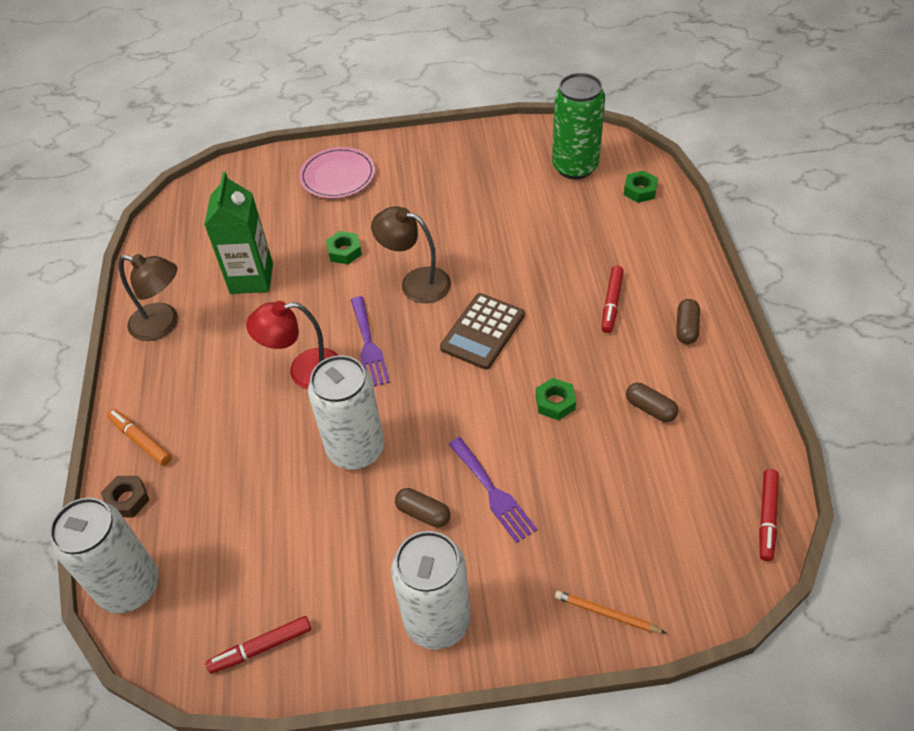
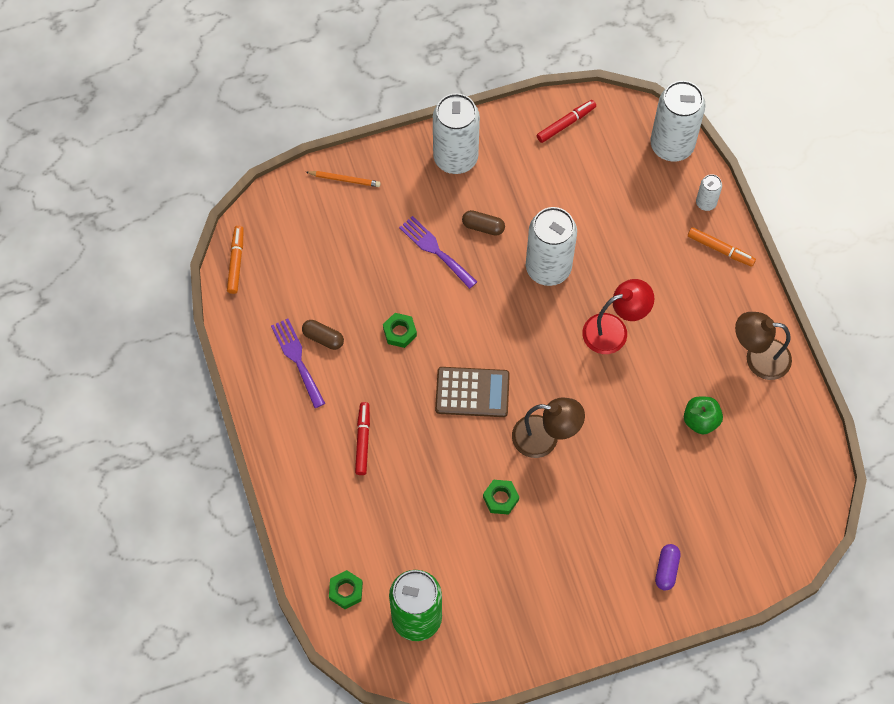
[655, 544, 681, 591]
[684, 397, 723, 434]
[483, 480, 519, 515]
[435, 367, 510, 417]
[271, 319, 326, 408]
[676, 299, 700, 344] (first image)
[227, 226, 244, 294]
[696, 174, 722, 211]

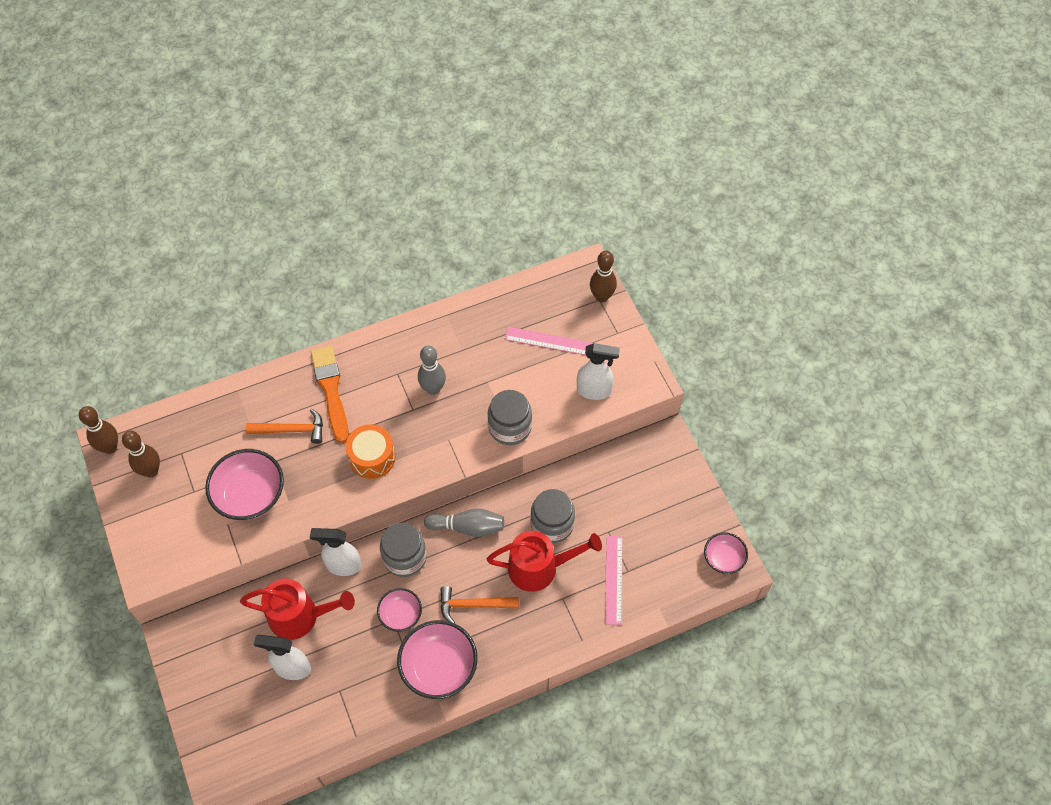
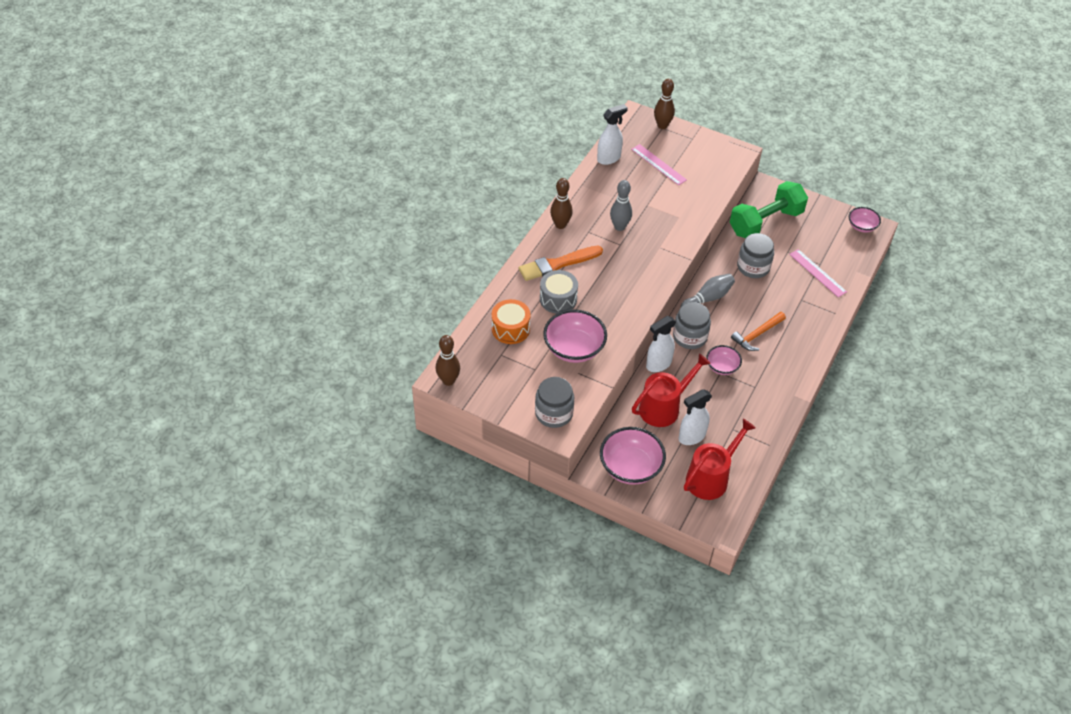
[631, 144, 687, 185]
[597, 104, 628, 165]
[518, 246, 603, 281]
[535, 377, 574, 428]
[540, 270, 578, 314]
[492, 299, 530, 344]
[550, 178, 573, 229]
[684, 419, 756, 500]
[600, 427, 666, 485]
[730, 181, 808, 238]

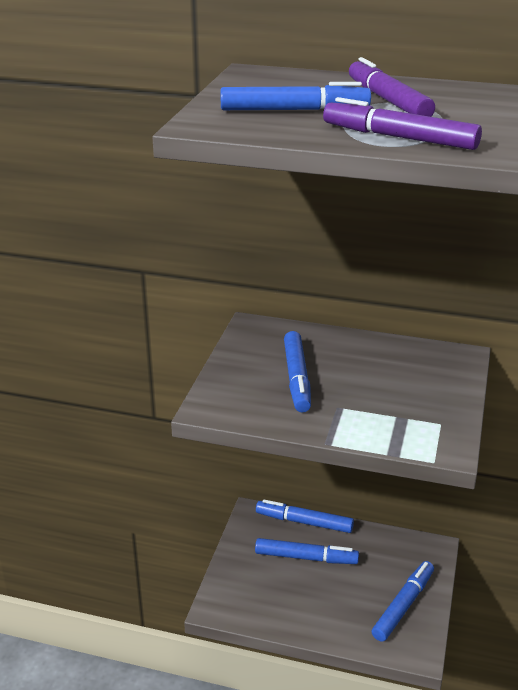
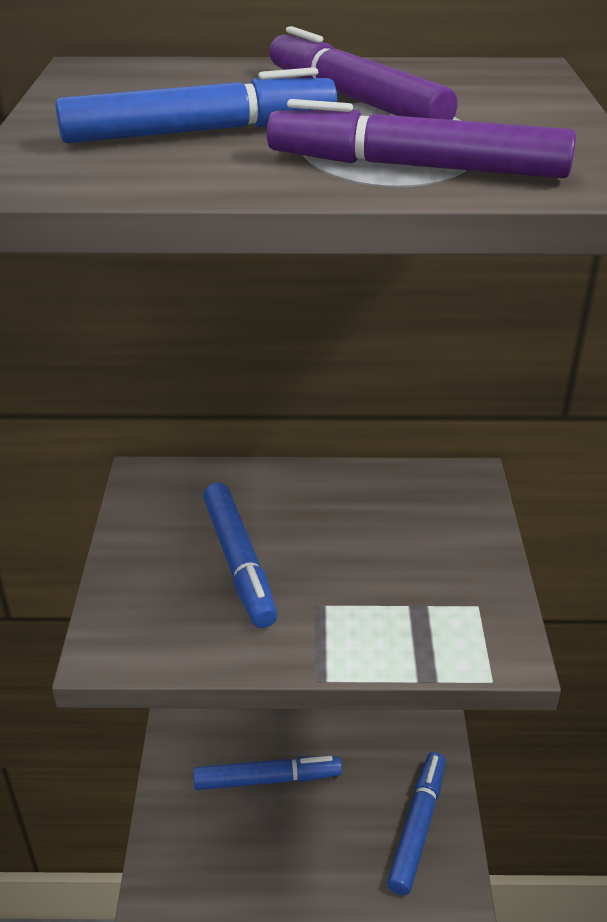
[256, 500, 354, 533] (first image)

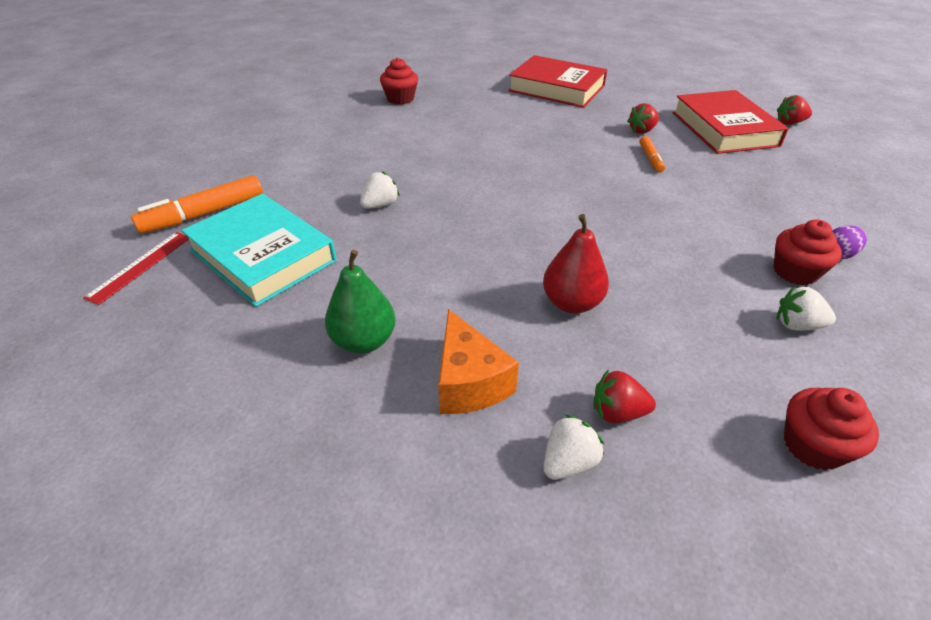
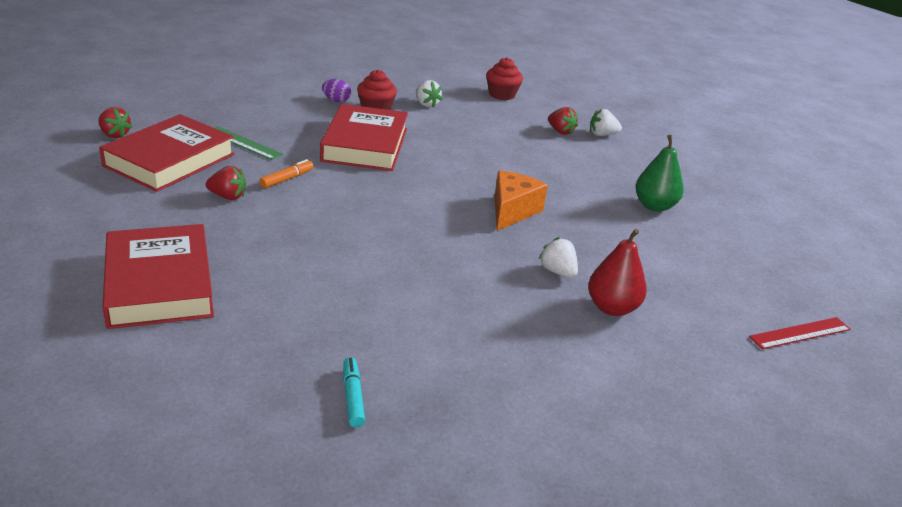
[343, 357, 365, 428]
[539, 237, 578, 278]
[131, 175, 263, 234] (first image)
[181, 194, 337, 307] (first image)
[588, 229, 647, 316]
[494, 170, 548, 231]
[320, 104, 408, 171]
[215, 126, 283, 160]

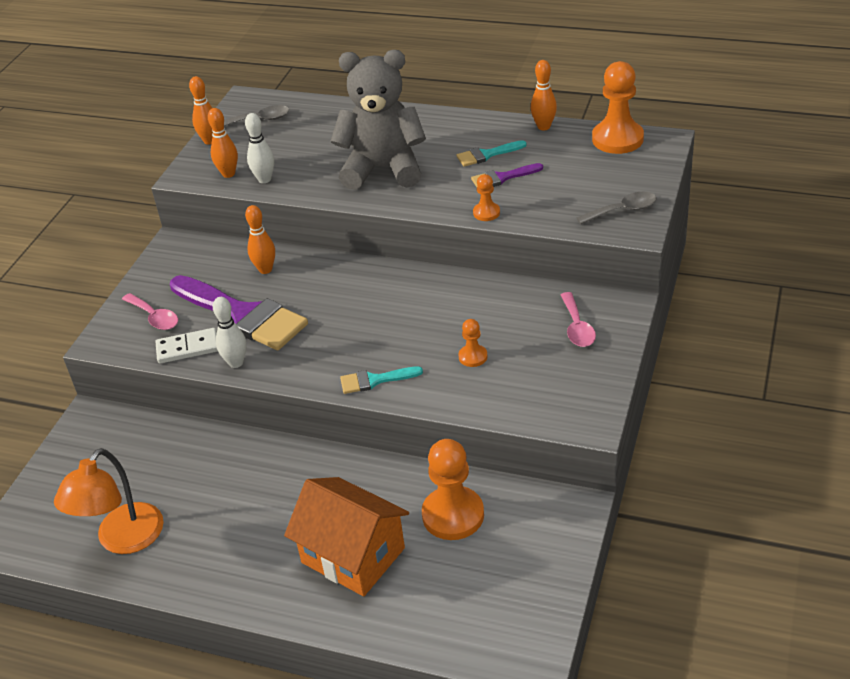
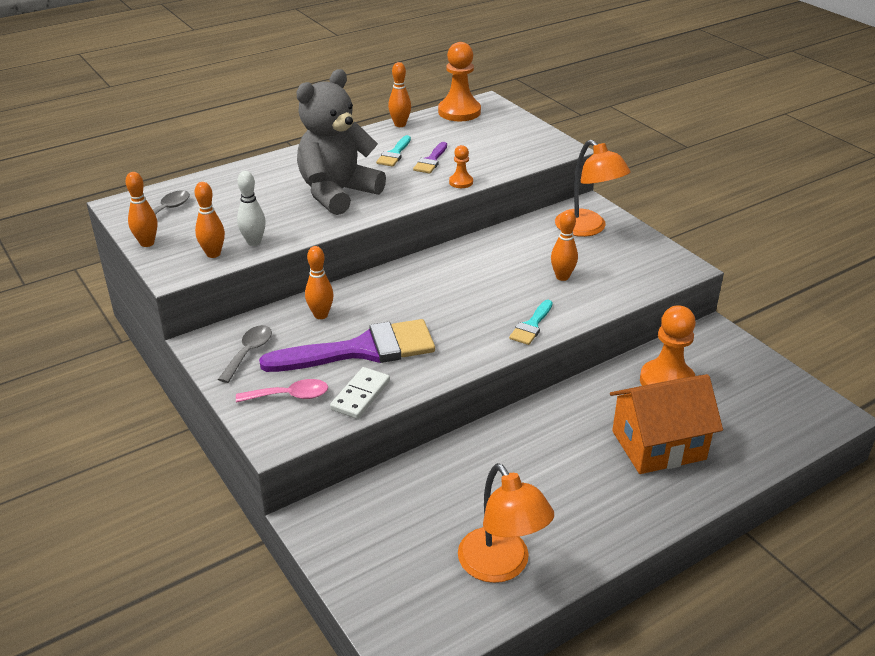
[218, 325, 272, 383]
[555, 140, 631, 237]
[213, 297, 246, 368] (first image)
[551, 210, 578, 281]

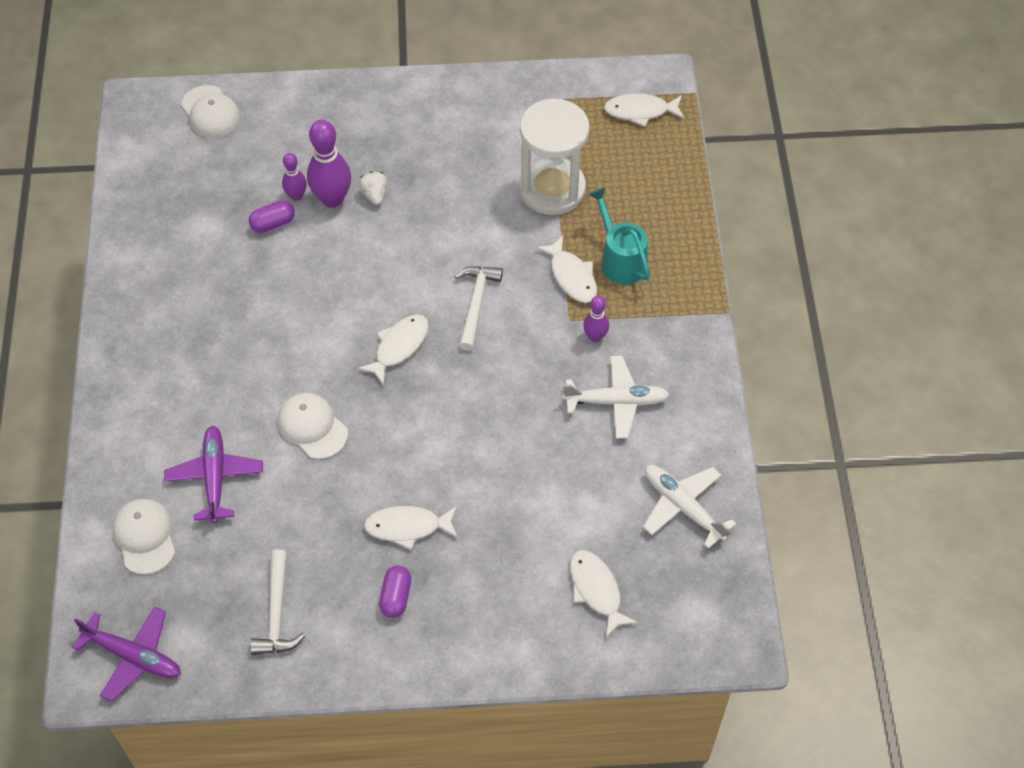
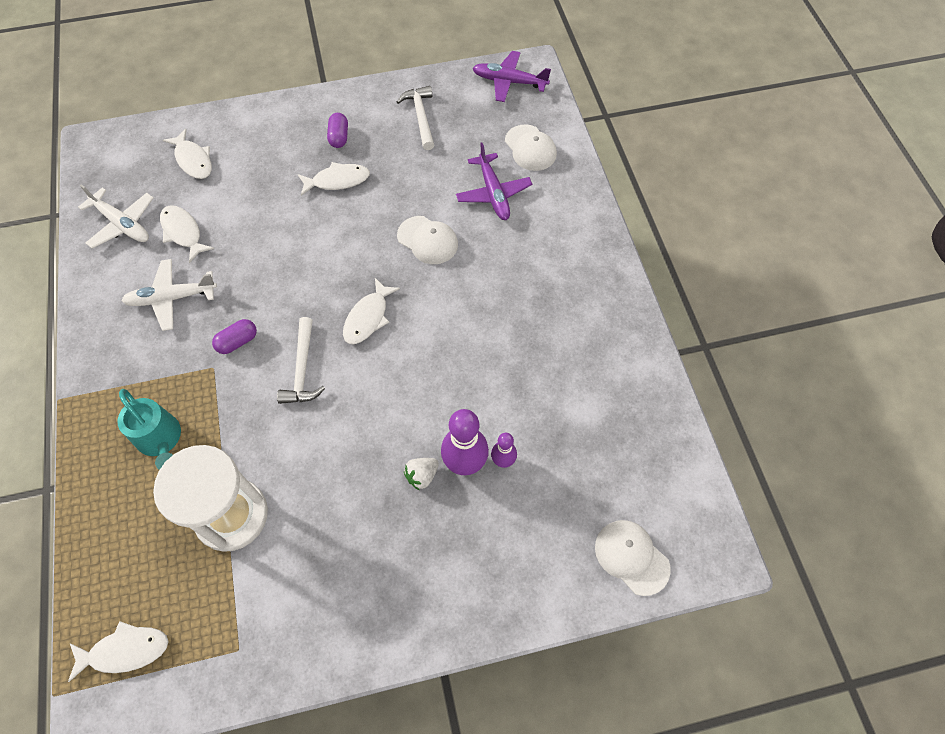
[404, 458, 439, 490]
[212, 319, 257, 354]
[160, 205, 214, 263]
[583, 296, 609, 342] (first image)

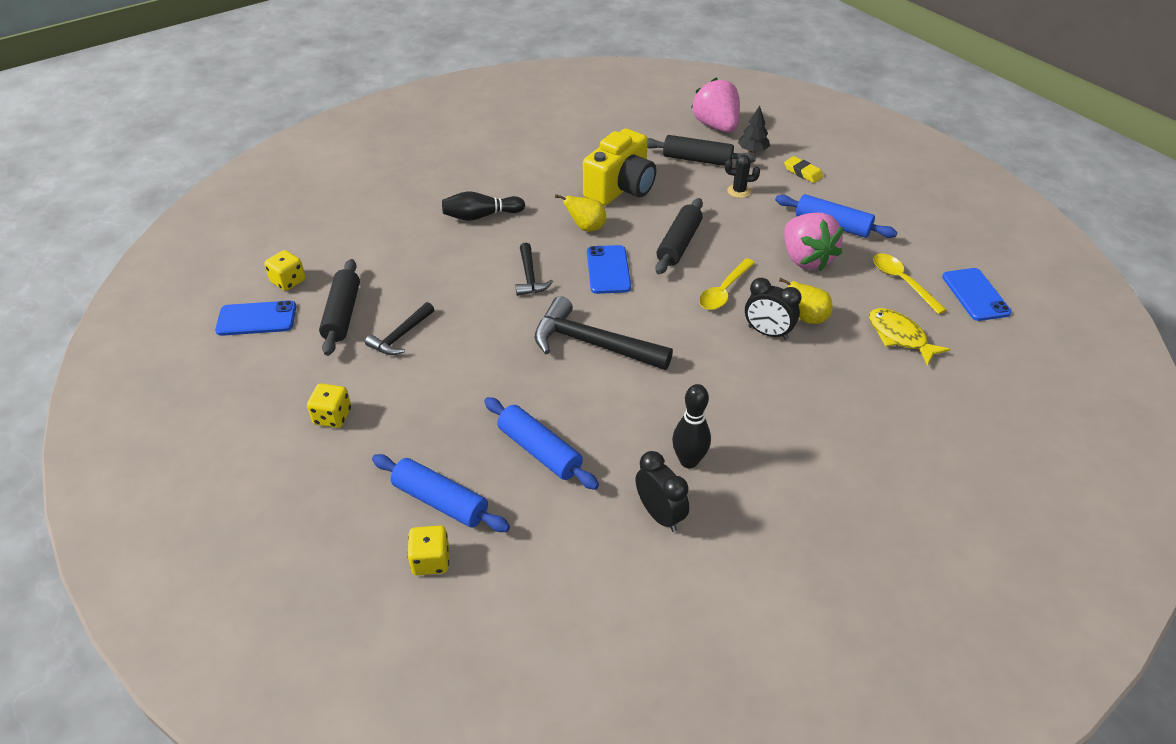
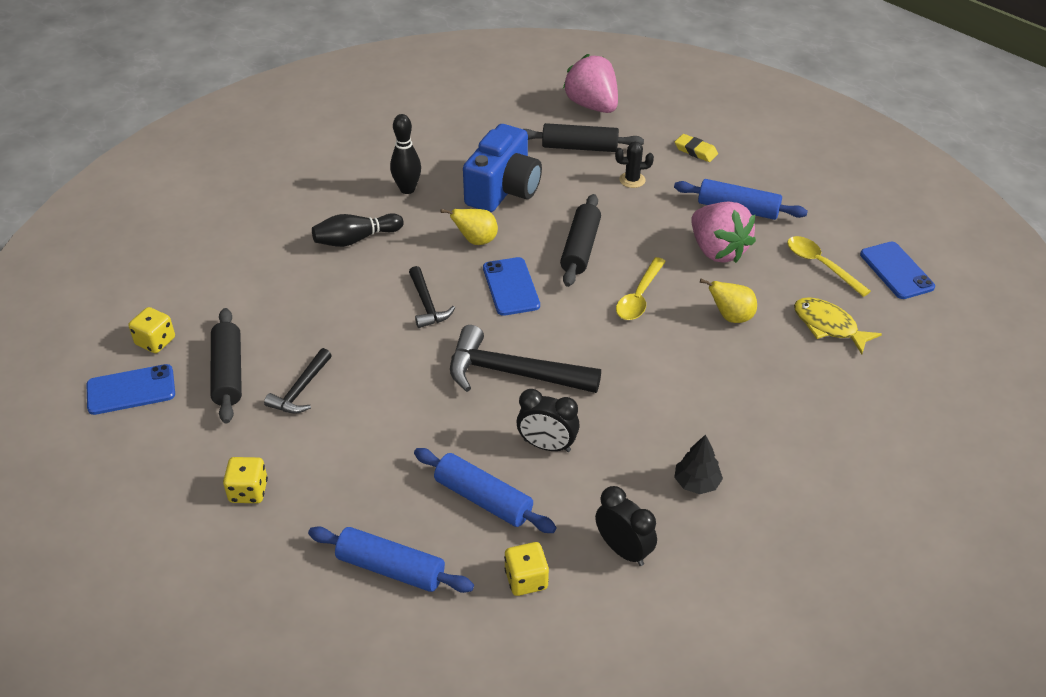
[674, 434, 723, 494]
[463, 124, 542, 212]
[516, 389, 580, 452]
[390, 114, 421, 194]
[504, 542, 549, 596]

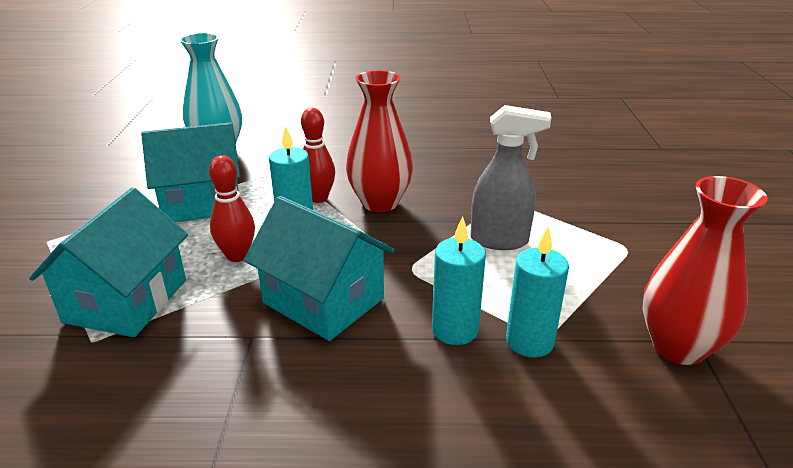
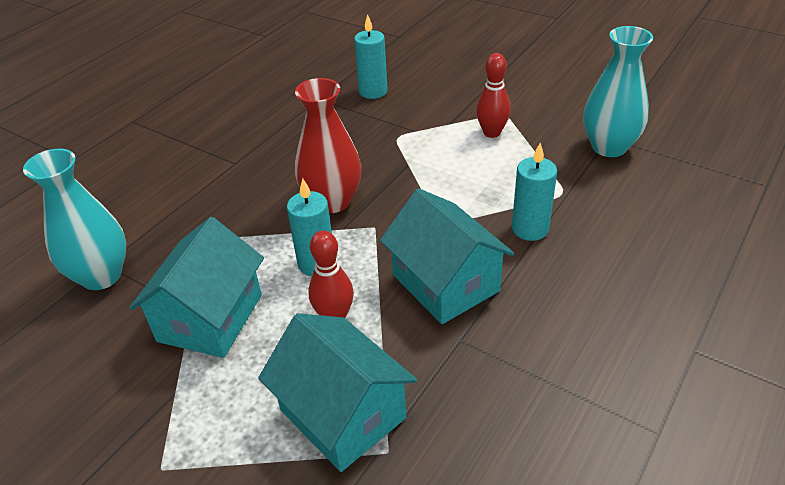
[470, 105, 551, 250] (first image)
[476, 53, 511, 138]
[583, 26, 653, 157]
[380, 188, 514, 324]
[354, 14, 388, 99]

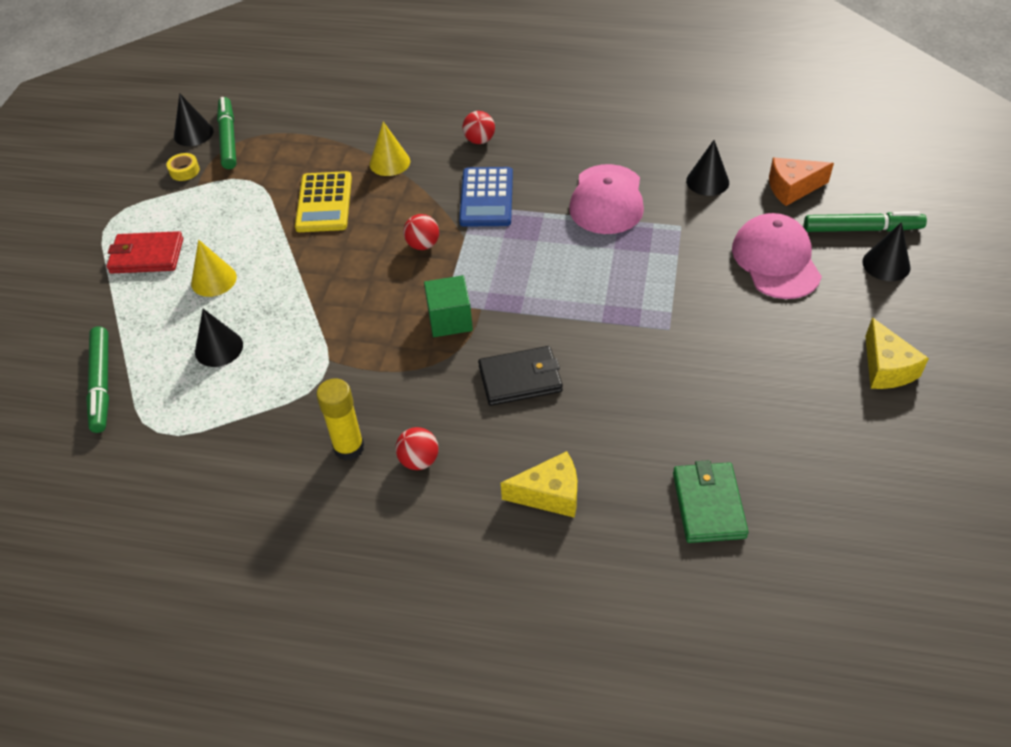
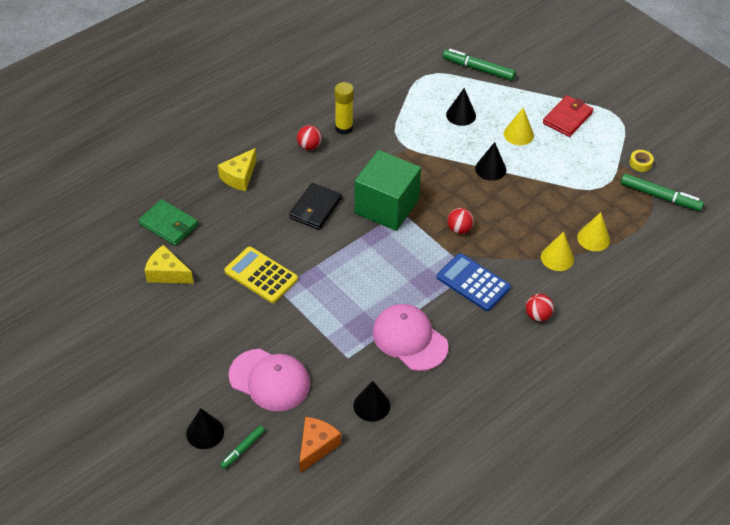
[475, 142, 506, 181]
[224, 247, 298, 303]
[220, 426, 265, 469]
[354, 150, 421, 231]
[145, 245, 194, 284]
[577, 212, 610, 251]

